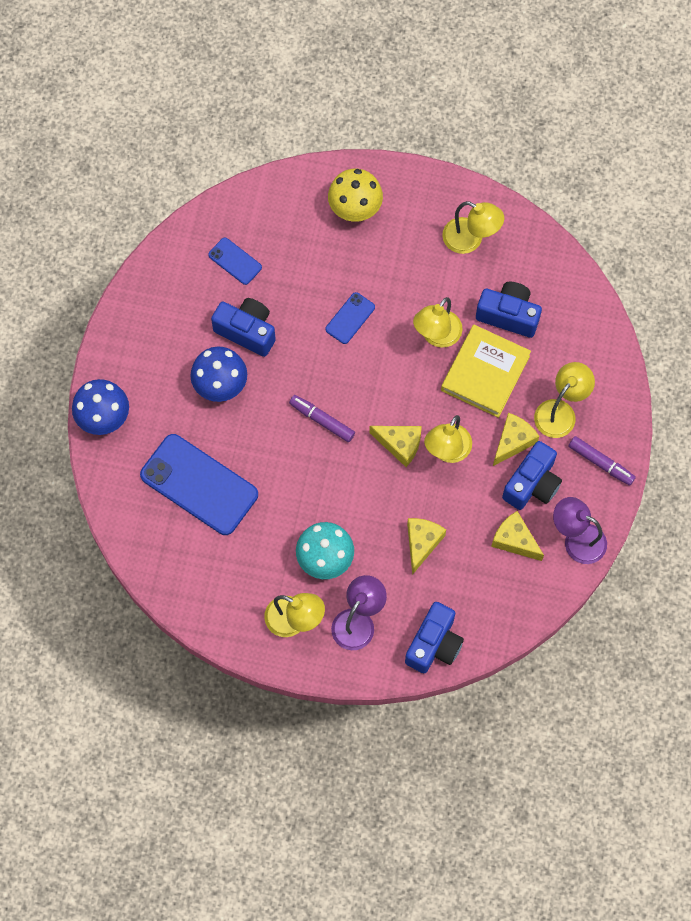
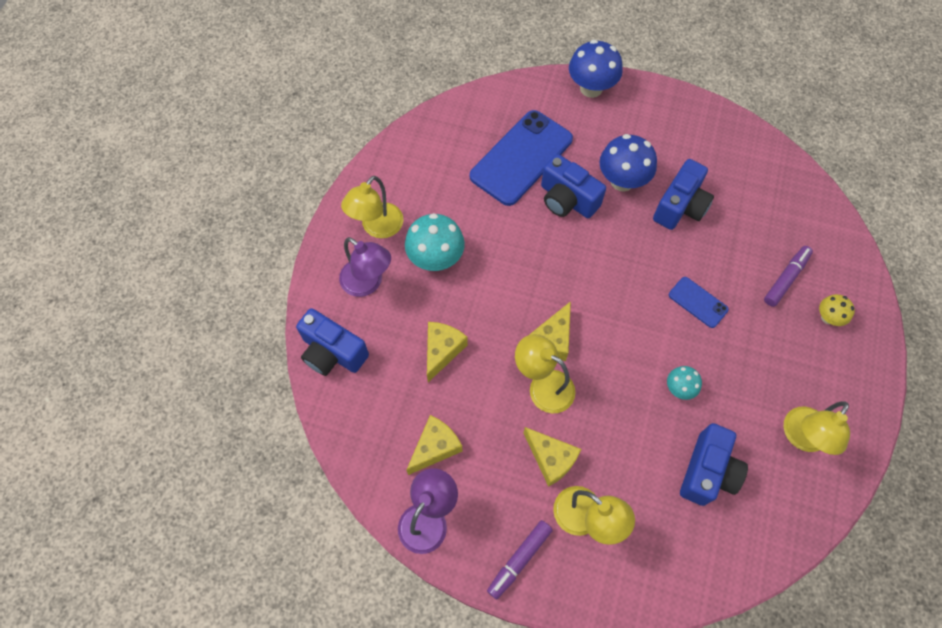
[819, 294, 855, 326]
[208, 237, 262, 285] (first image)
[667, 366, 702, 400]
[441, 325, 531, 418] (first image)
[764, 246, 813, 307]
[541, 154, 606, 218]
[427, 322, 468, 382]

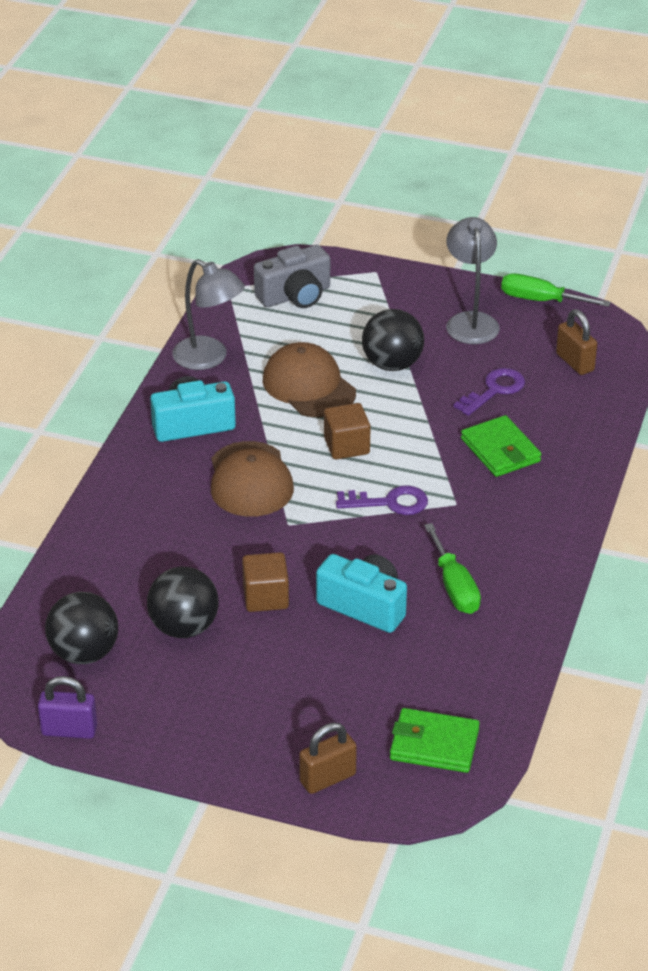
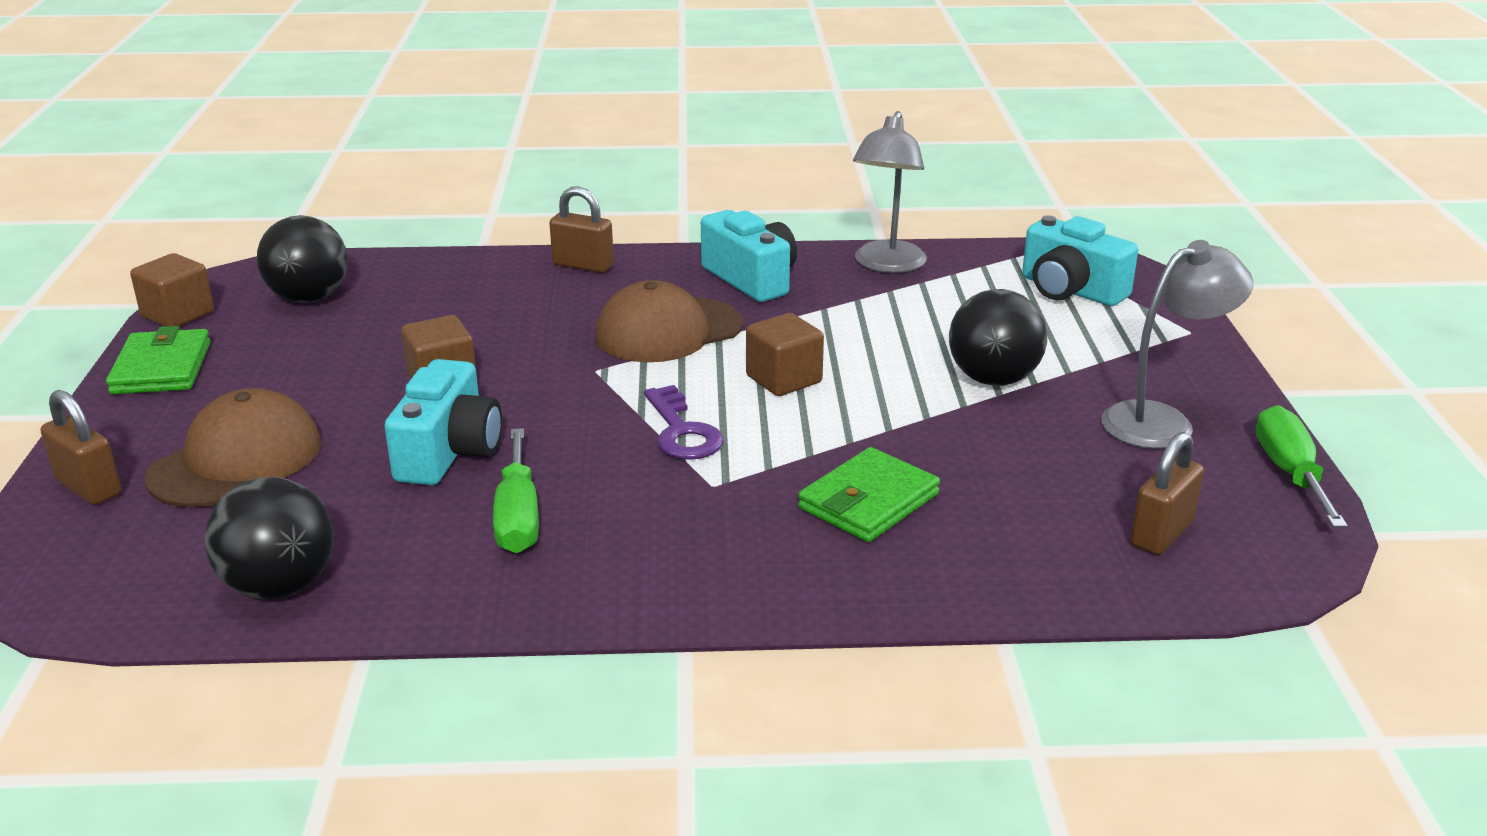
[1022, 215, 1138, 306]
[145, 388, 321, 507]
[453, 368, 525, 416] (first image)
[493, 428, 539, 553]
[205, 477, 333, 599]
[130, 253, 214, 327]
[106, 326, 210, 394]
[550, 186, 614, 273]

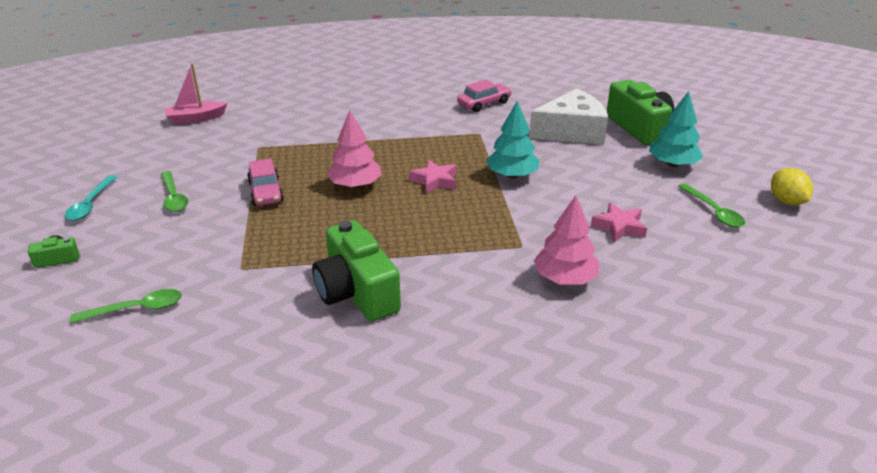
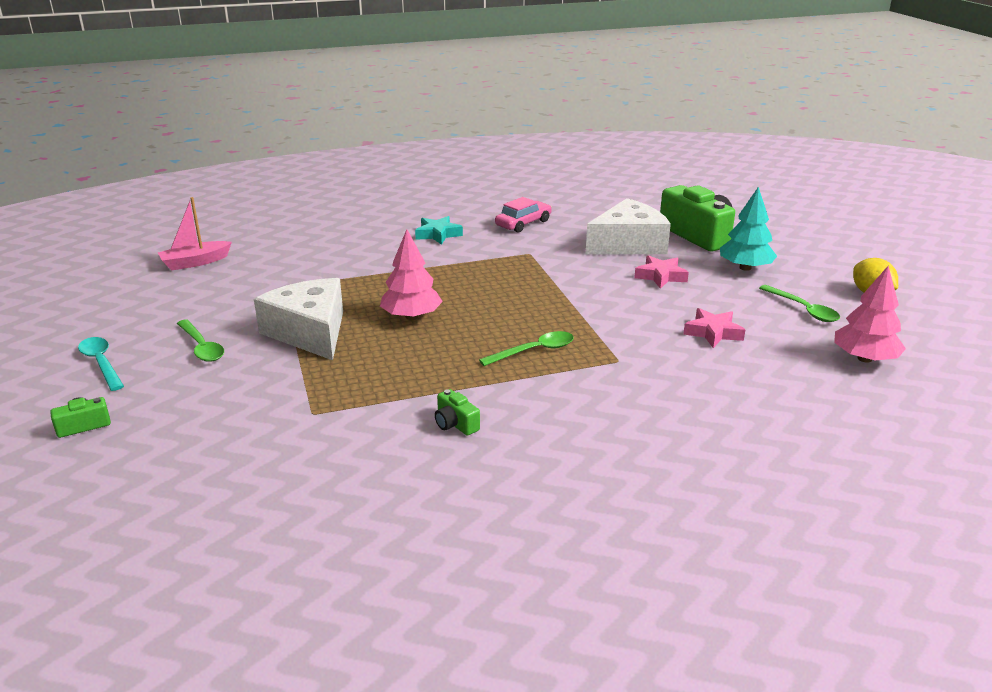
[486, 101, 539, 178] (first image)
[254, 278, 343, 360]
[634, 255, 689, 289]
[78, 337, 124, 391]
[834, 266, 906, 363]
[435, 389, 480, 436]
[479, 331, 574, 366]
[415, 216, 463, 245]

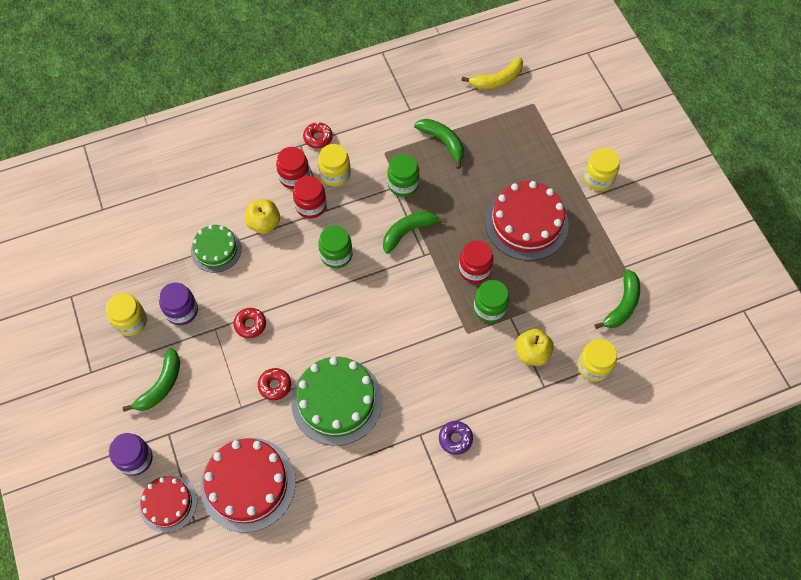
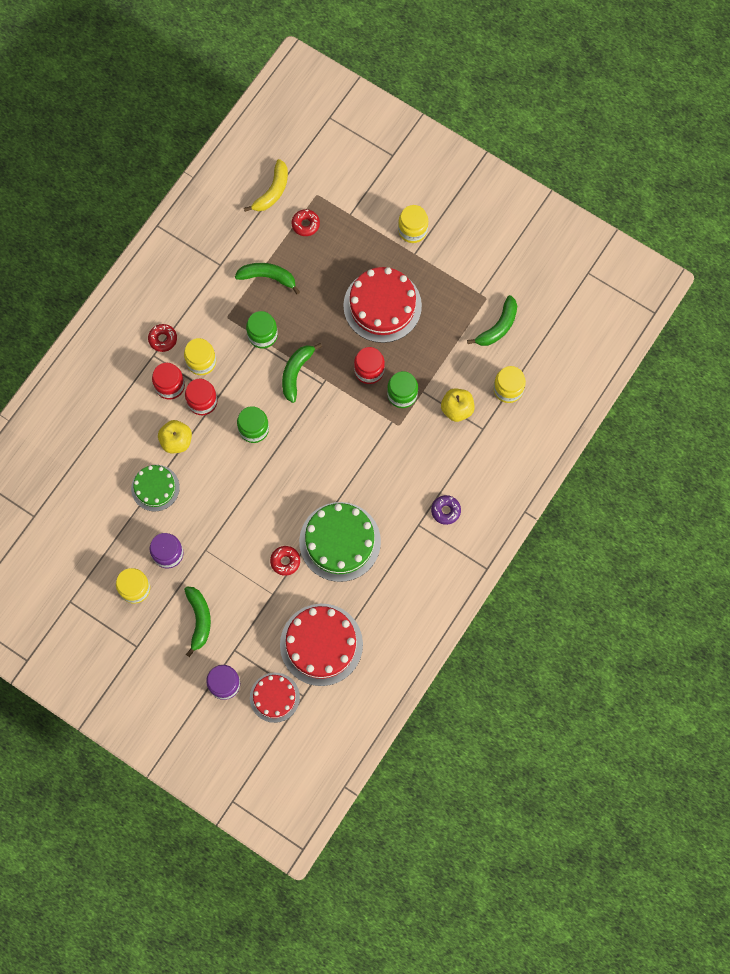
[467, 295, 517, 346]
[292, 209, 320, 236]

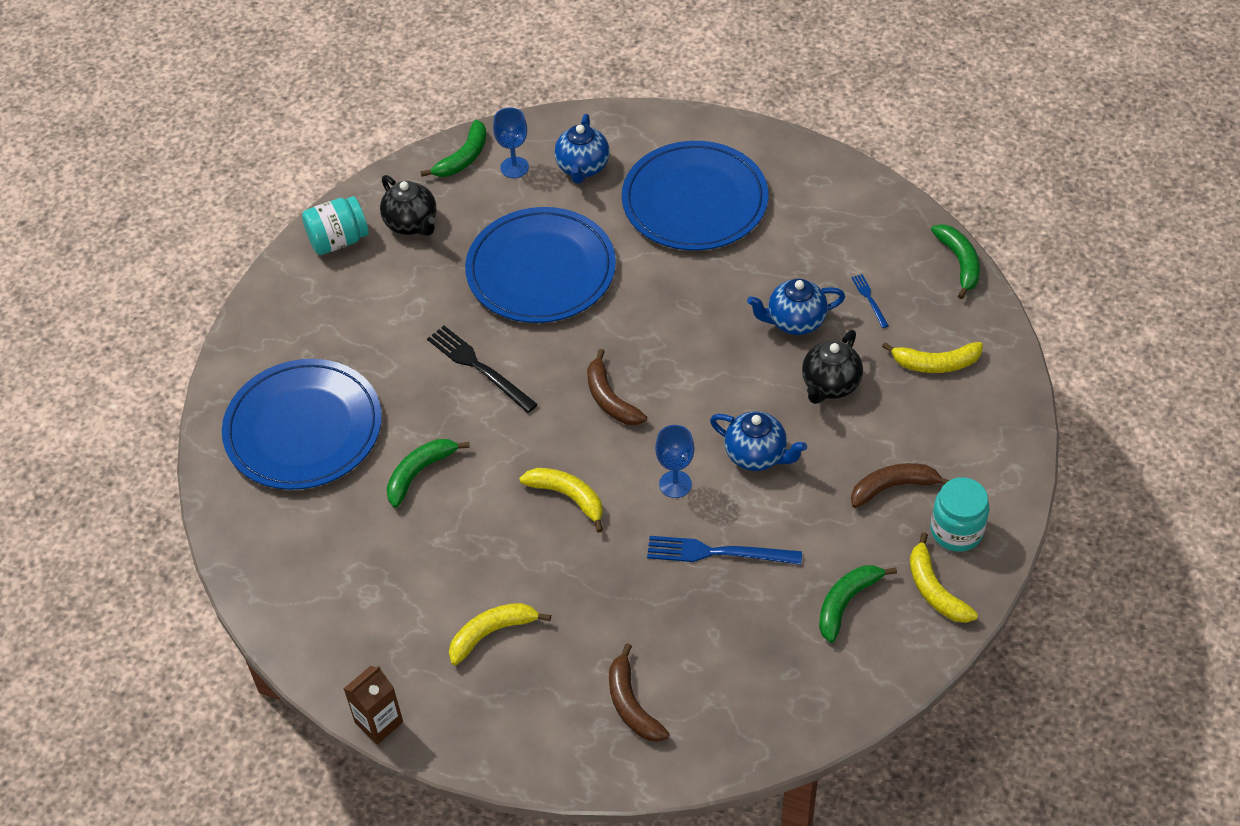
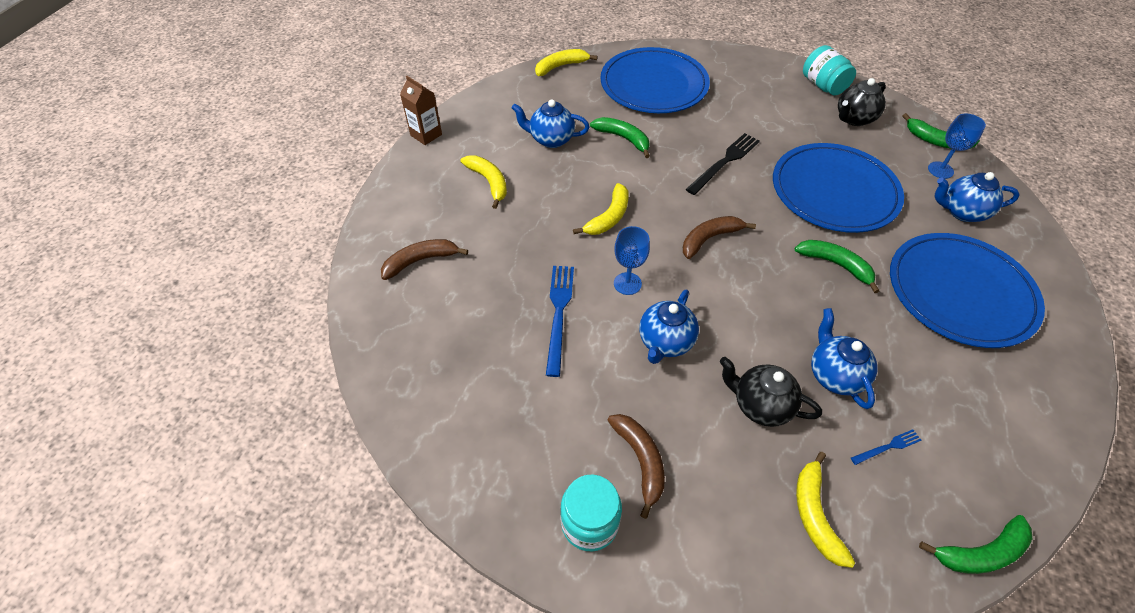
[535, 49, 598, 76]
[795, 240, 879, 293]
[512, 99, 590, 148]

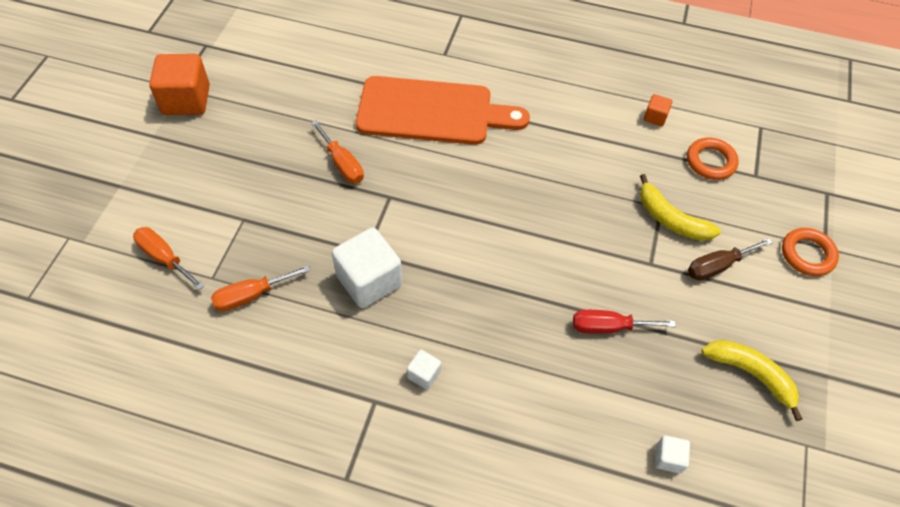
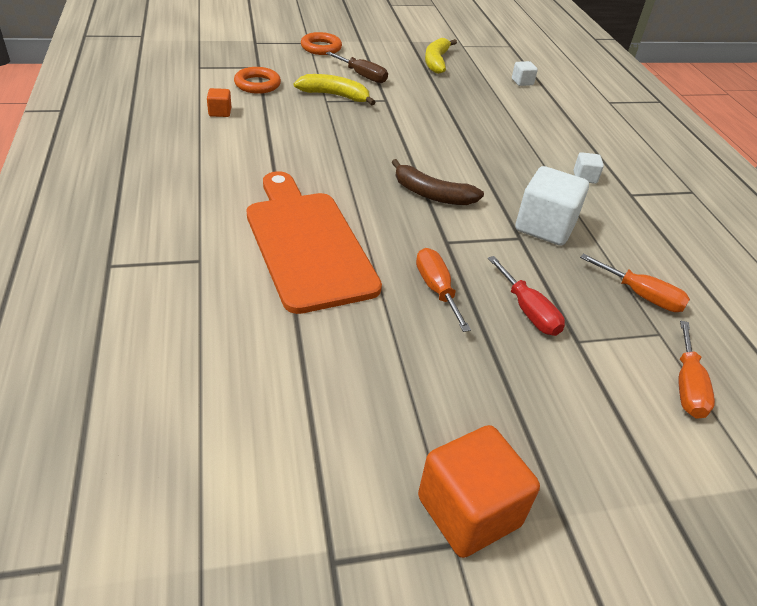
[416, 248, 471, 332]
[294, 74, 375, 105]
[488, 256, 565, 336]
[392, 159, 484, 205]

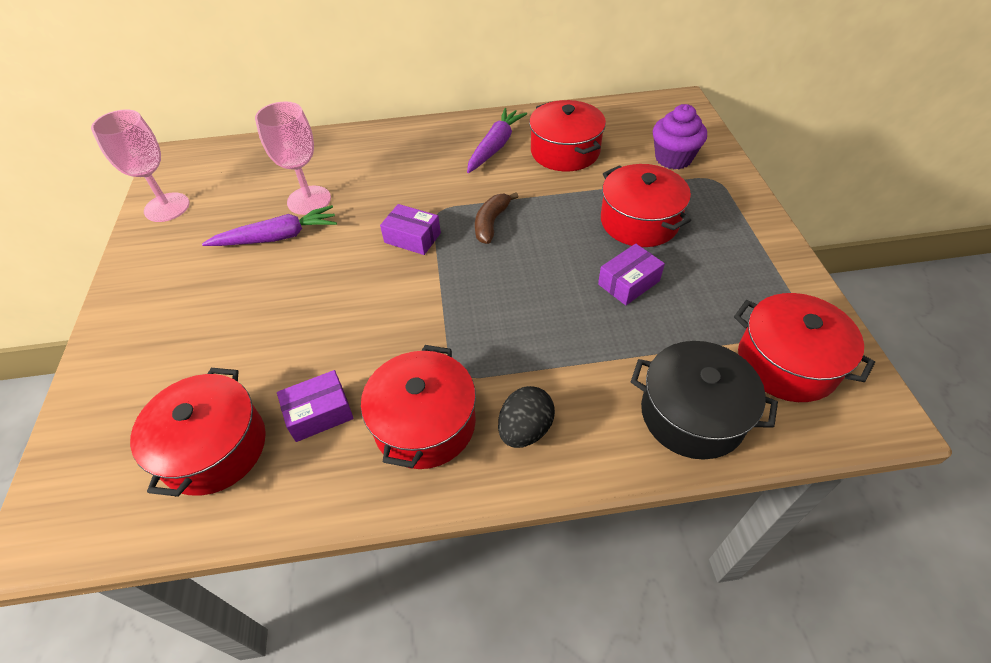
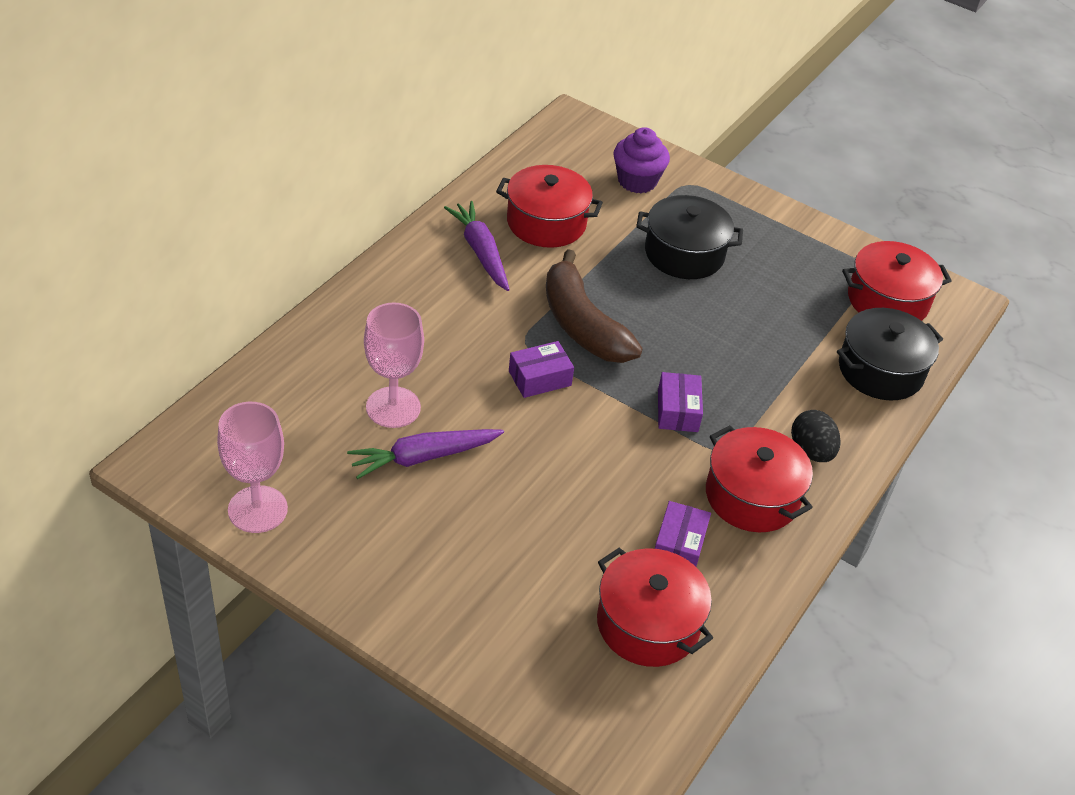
[636, 195, 743, 279]
[546, 249, 642, 363]
[347, 429, 504, 479]
[658, 372, 703, 432]

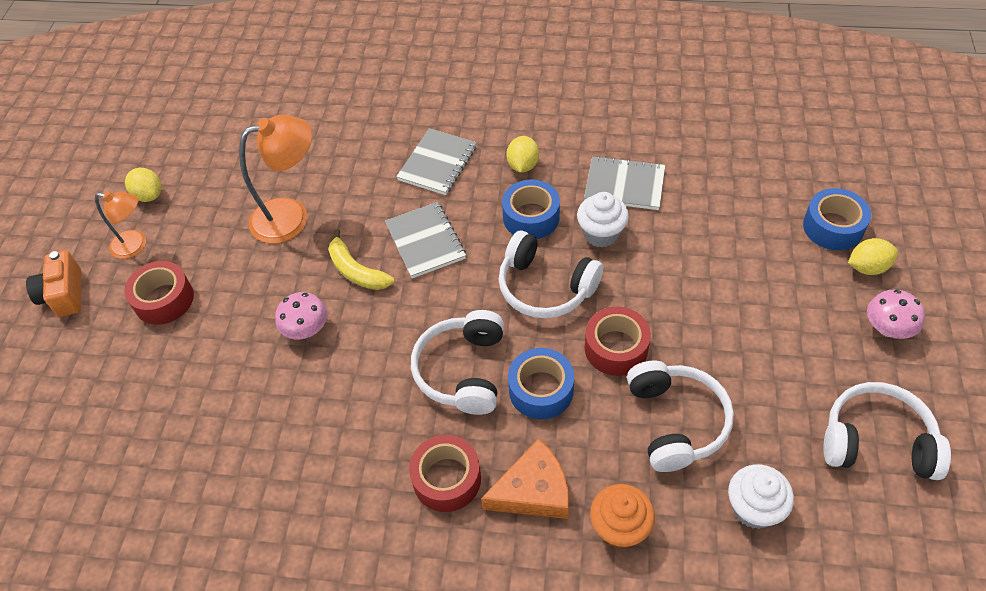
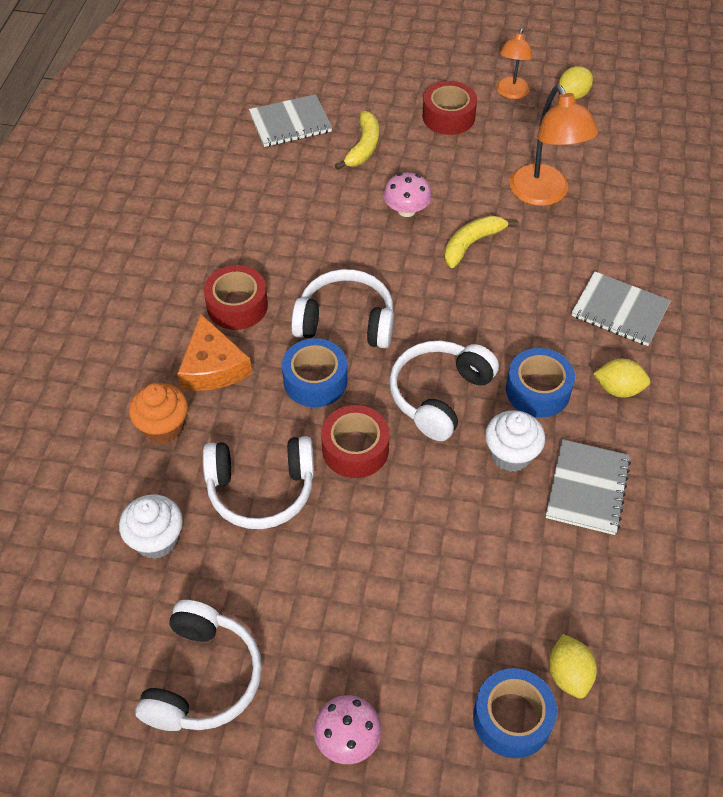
[249, 94, 332, 147]
[549, 634, 597, 698]
[26, 250, 81, 317] (first image)
[335, 111, 379, 170]

